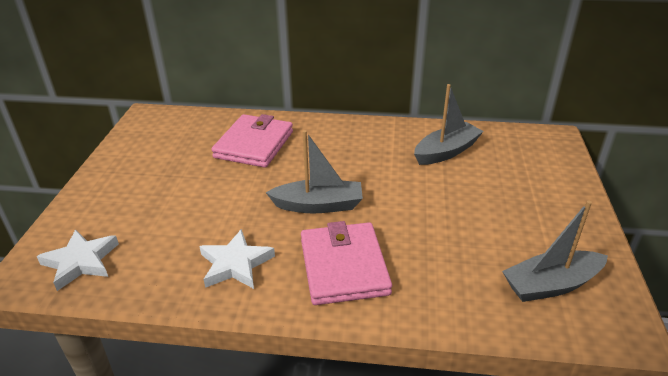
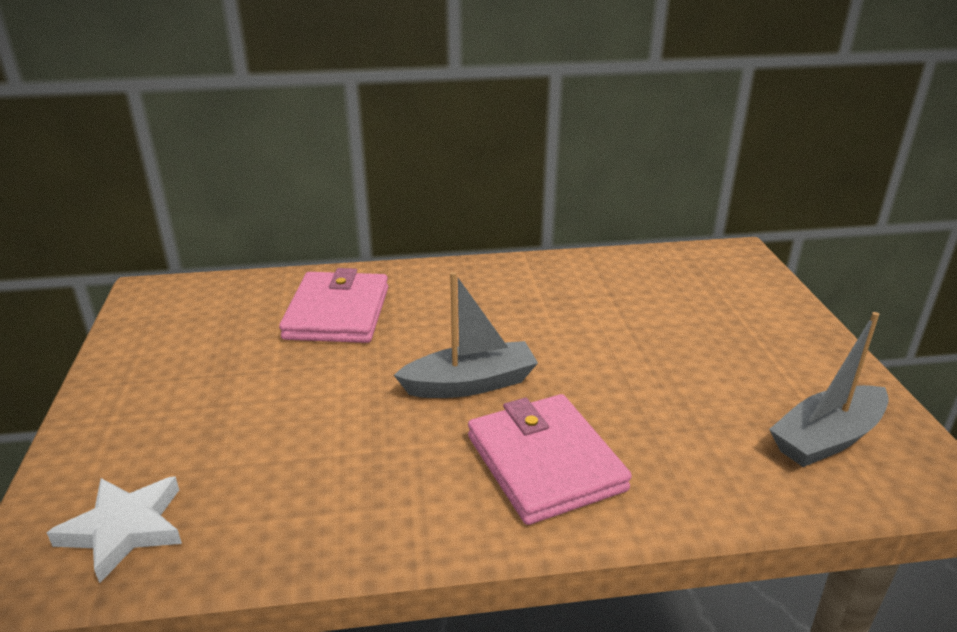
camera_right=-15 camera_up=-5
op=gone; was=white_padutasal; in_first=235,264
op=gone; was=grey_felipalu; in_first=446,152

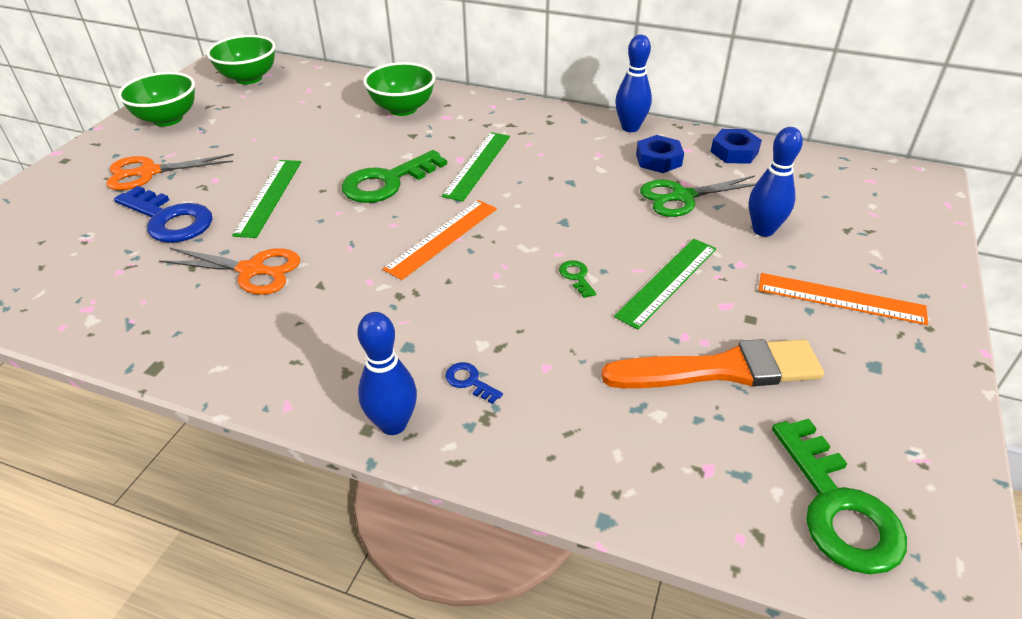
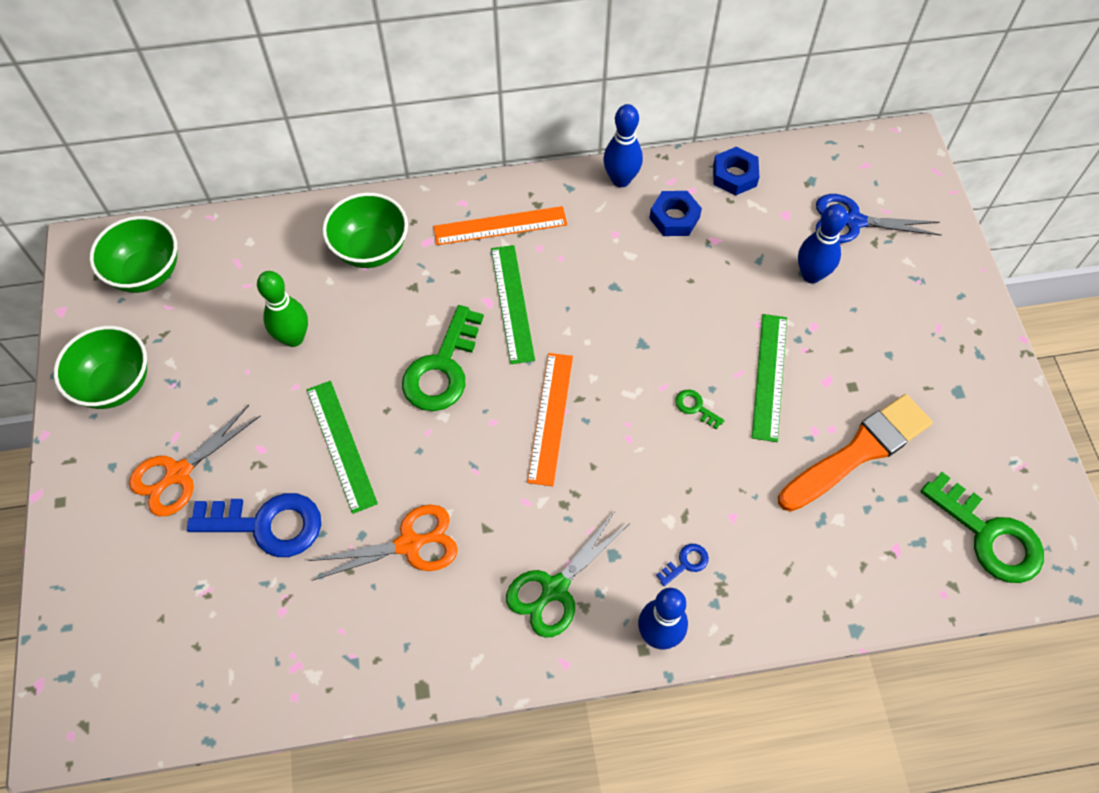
camera_right=-30 camera_up=20
op=new; now=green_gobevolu; in_second=293,338
op=new; now=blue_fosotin; in_second=853,222
op=shifted; was=green_fosotin; in_first=683,197; in_second=555,588
op=shifted; was=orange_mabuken; in_first=840,298; in_second=500,226
op=rotated; was=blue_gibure; in_first=469,381; in_second=686,563; clockwise=135

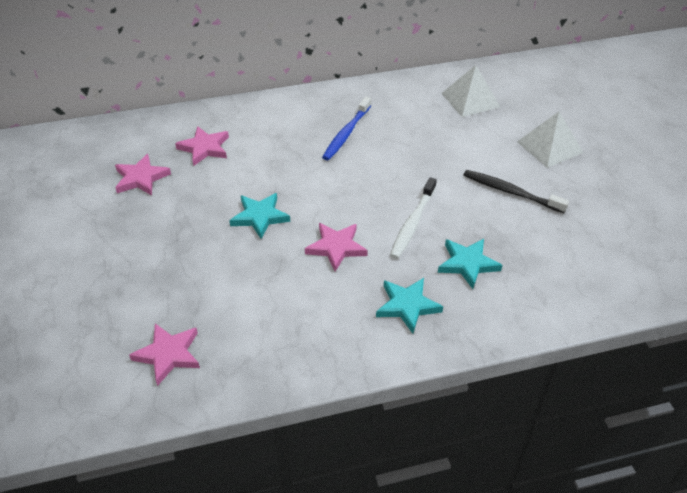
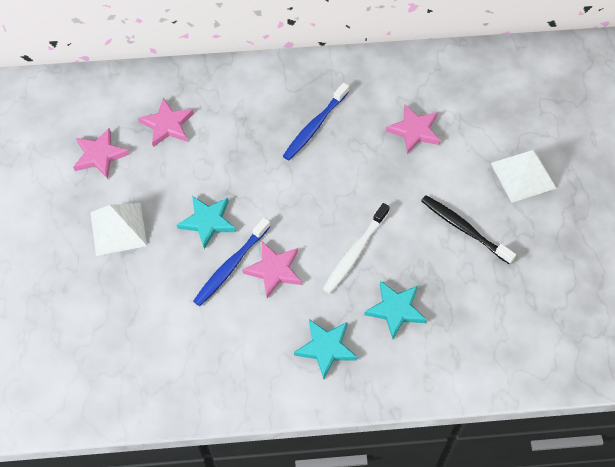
camera_right=10 camera_up=15
op=new; now=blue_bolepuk; in_second=231,266
op=shifted; was=pink_padutasal; in_first=168,354; in_second=414,131
op=shifted; was=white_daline; in_first=470,100; in_second=118,229

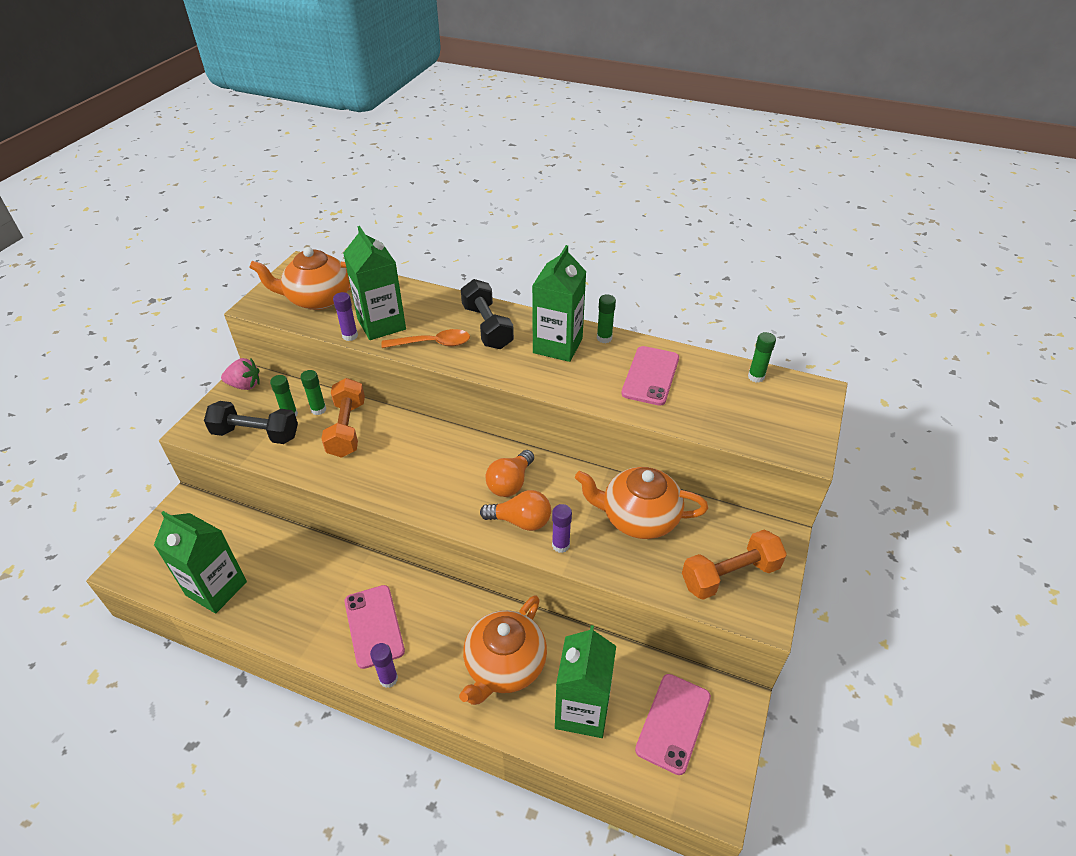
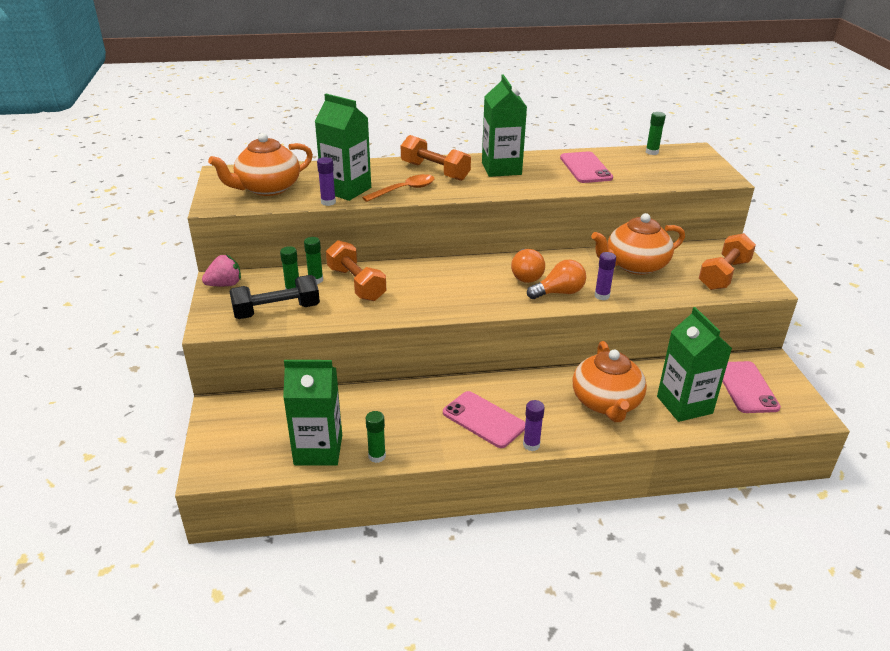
camera_right=-30 camera_up=-10
op=shifted; was=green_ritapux; in_first=604,338; in_second=377,456
op=repainted; was=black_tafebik; now=orange_tafebik; in_first=487,327; in_second=435,171

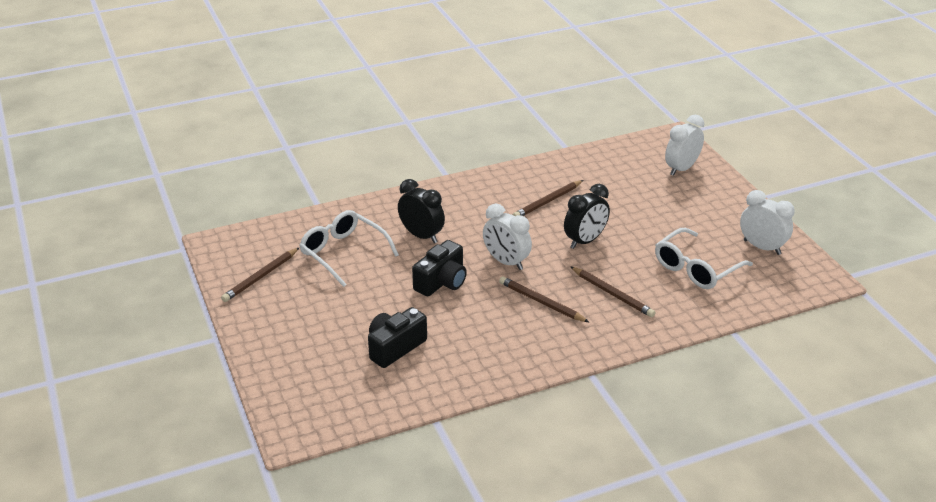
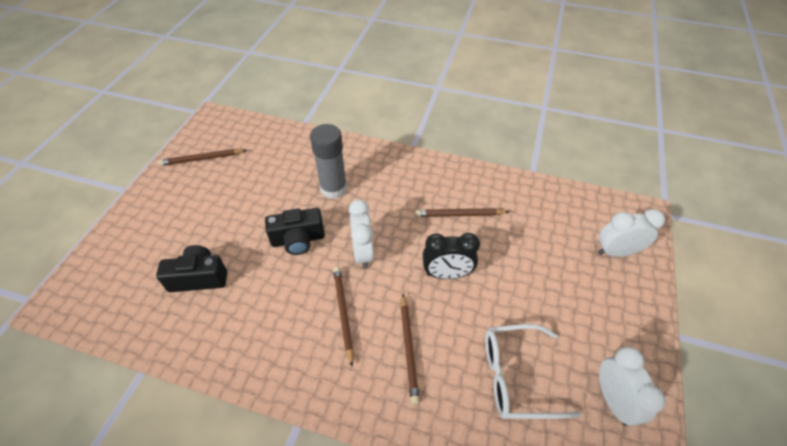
camera_right=40 camera_up=15
op=gone; was=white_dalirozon; in_first=343,253
op=swapped; was=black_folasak; now=grey_ritapux; in_first=421,236; in_second=333,188

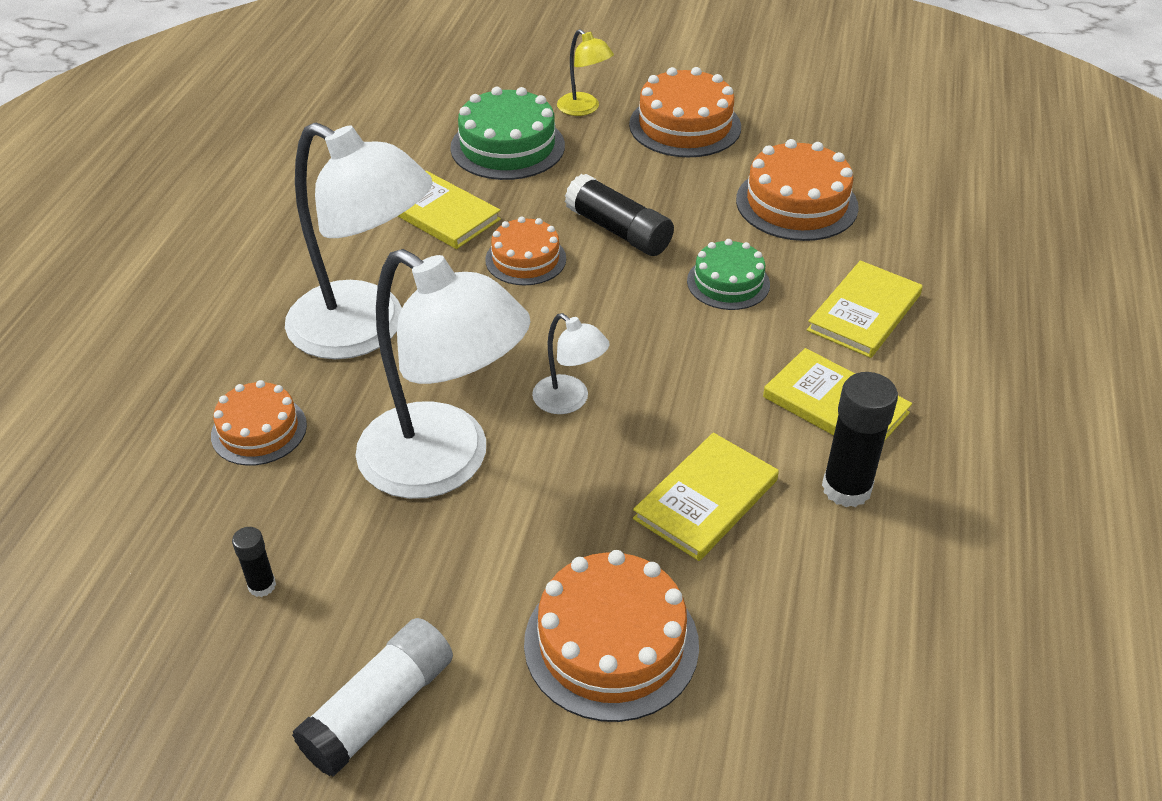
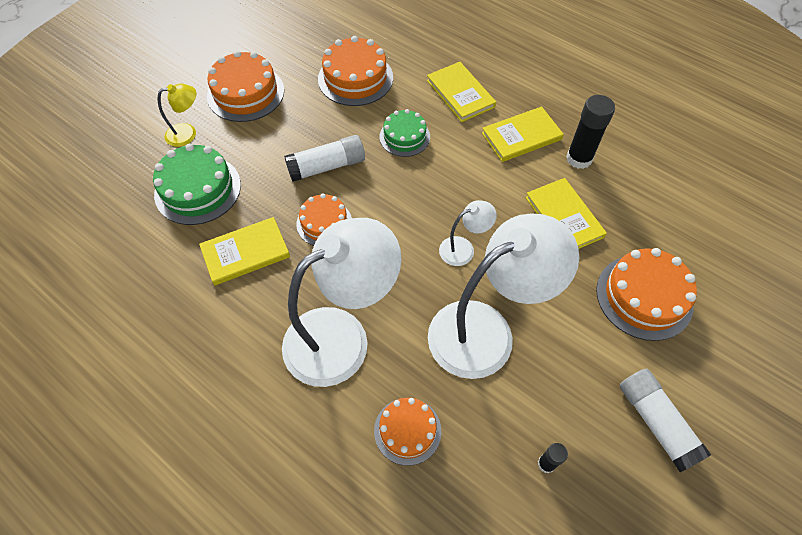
camera_right=-65 camera_up=15
op=repainted; was=black_ritapux; now=white_ritapux; in_first=618,231; in_second=327,166

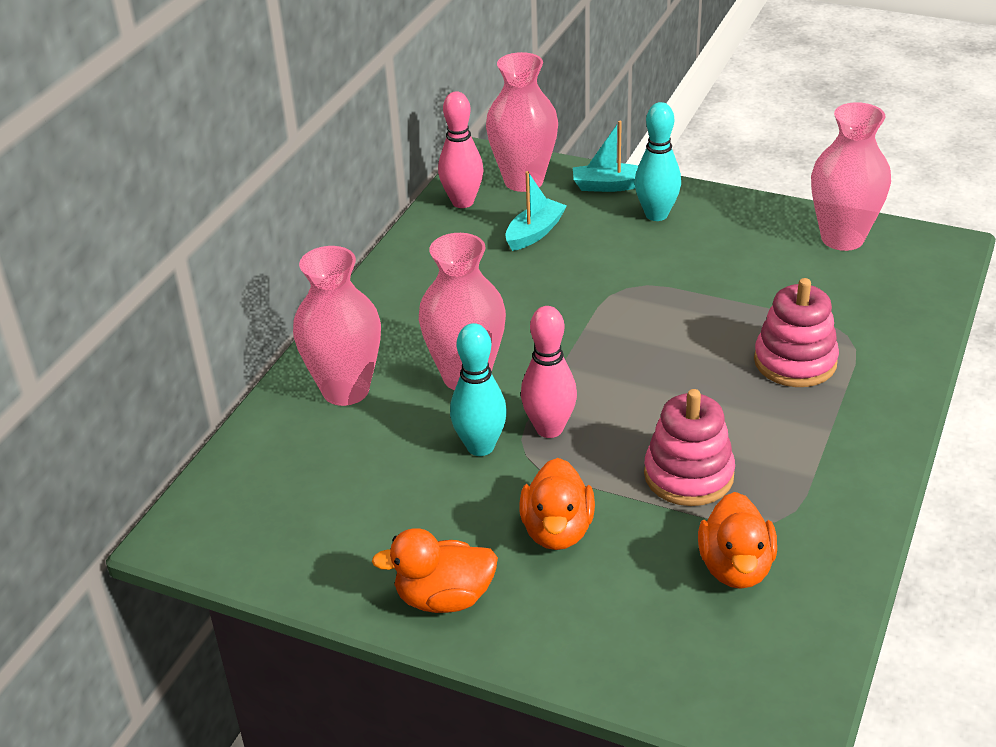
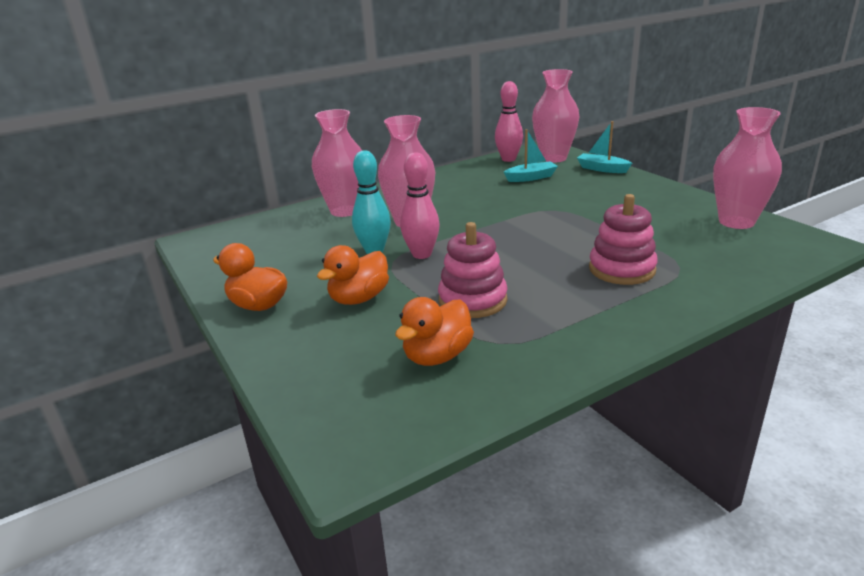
camera_right=35 camera_up=-10
op=gone; was=turquoise_gobevolu; in_first=656,215

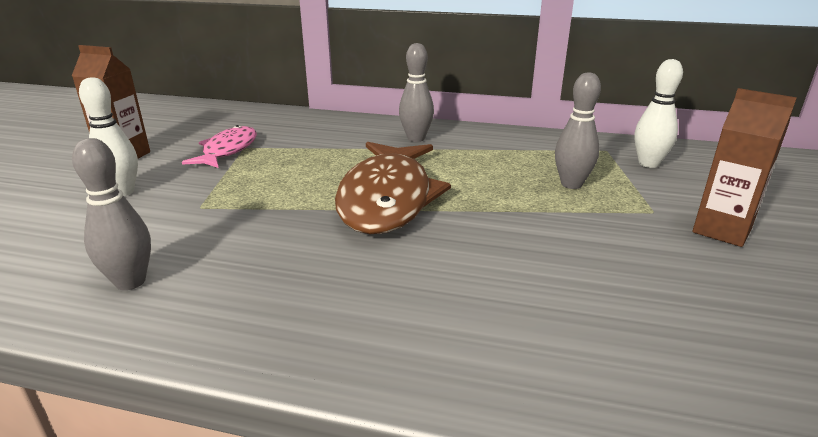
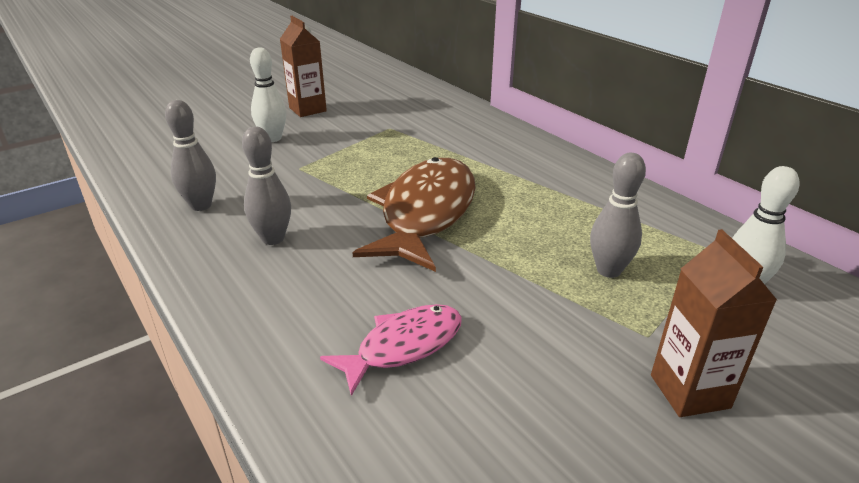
camera_right=40 camera_up=5
op=shifted; was=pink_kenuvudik; in_first=228,150; in_second=403,346
op=shifted; was=grey_gobevolu; in_first=416,138; in_second=273,238
op=rotated; was=brown_kenuvudik; in_first=387,198; in_second=425,213; clockwise=150

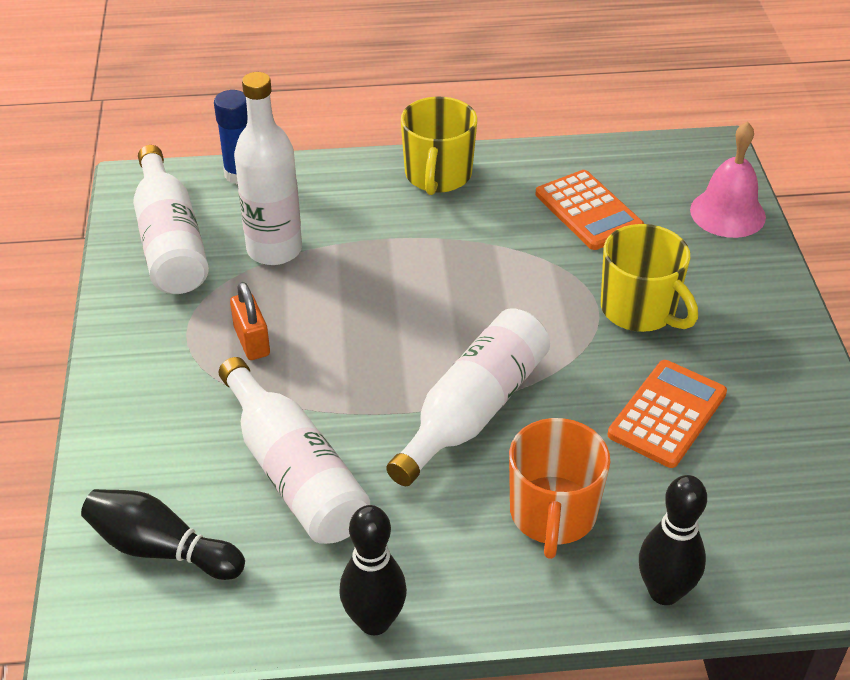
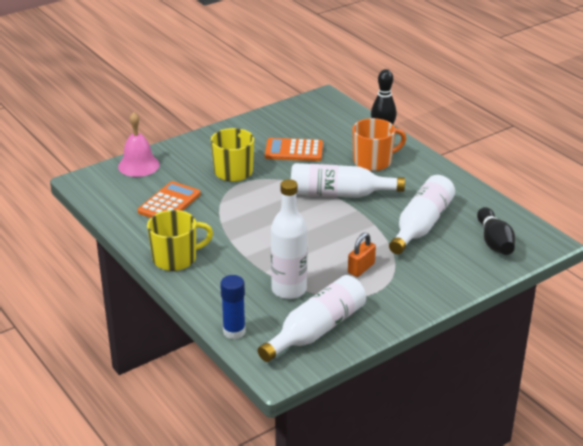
camera_right=-120 camera_up=-10
op=gone; was=black_gobevolu; in_first=374,621

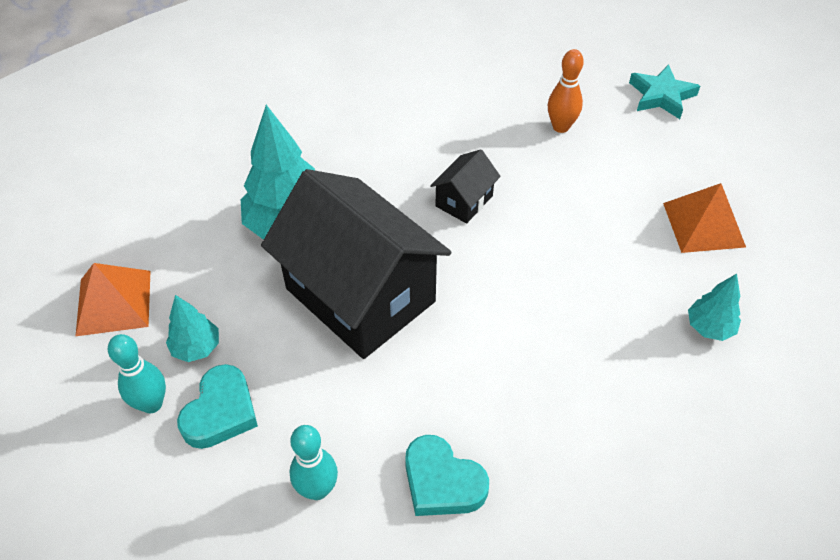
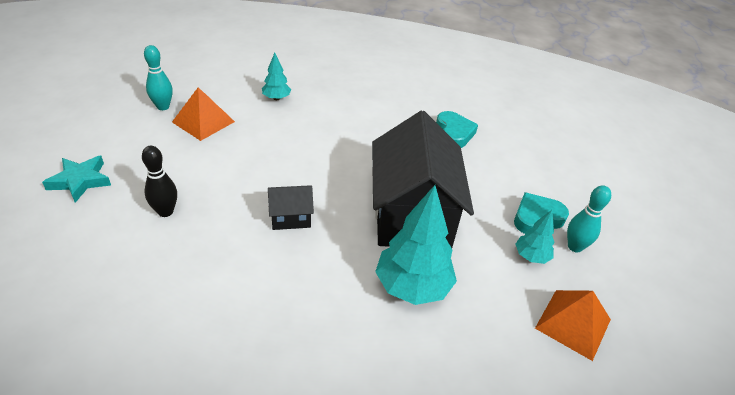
camera_right=-140 camera_up=-10
op=shifted; was=turquoise_gobevolu; in_first=317,489; in_second=163,107
op=repainted; was=orange_gobevolu; now=black_gobevolu; in_first=561,127; in_second=165,212

